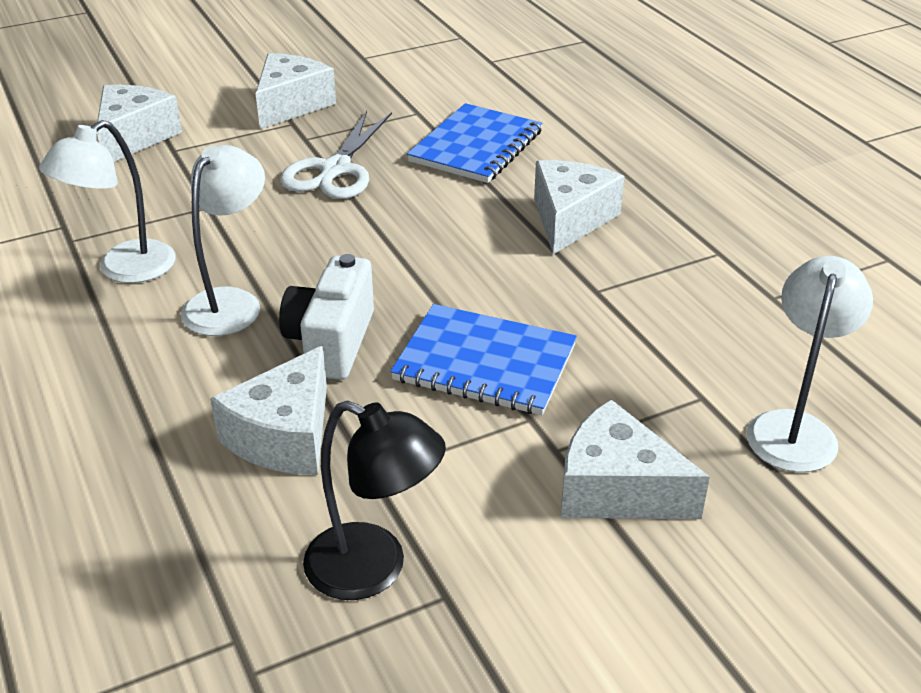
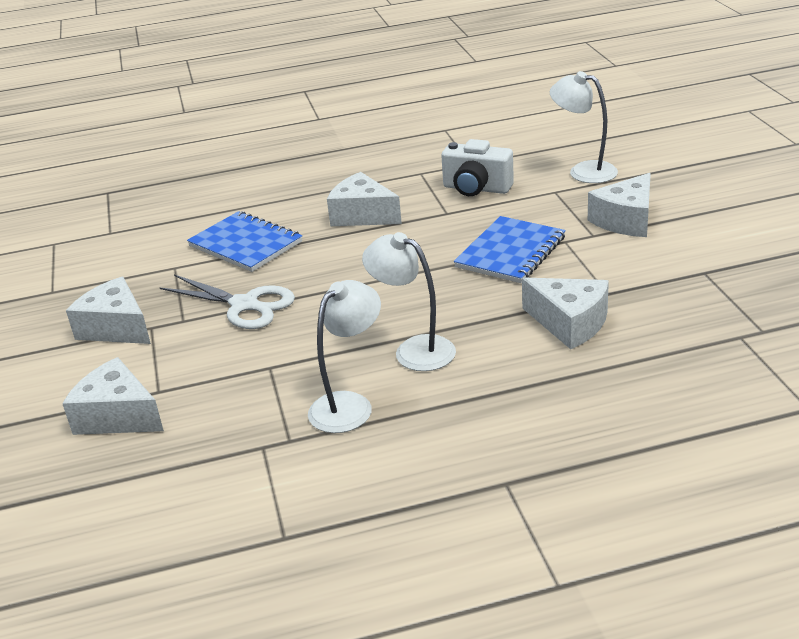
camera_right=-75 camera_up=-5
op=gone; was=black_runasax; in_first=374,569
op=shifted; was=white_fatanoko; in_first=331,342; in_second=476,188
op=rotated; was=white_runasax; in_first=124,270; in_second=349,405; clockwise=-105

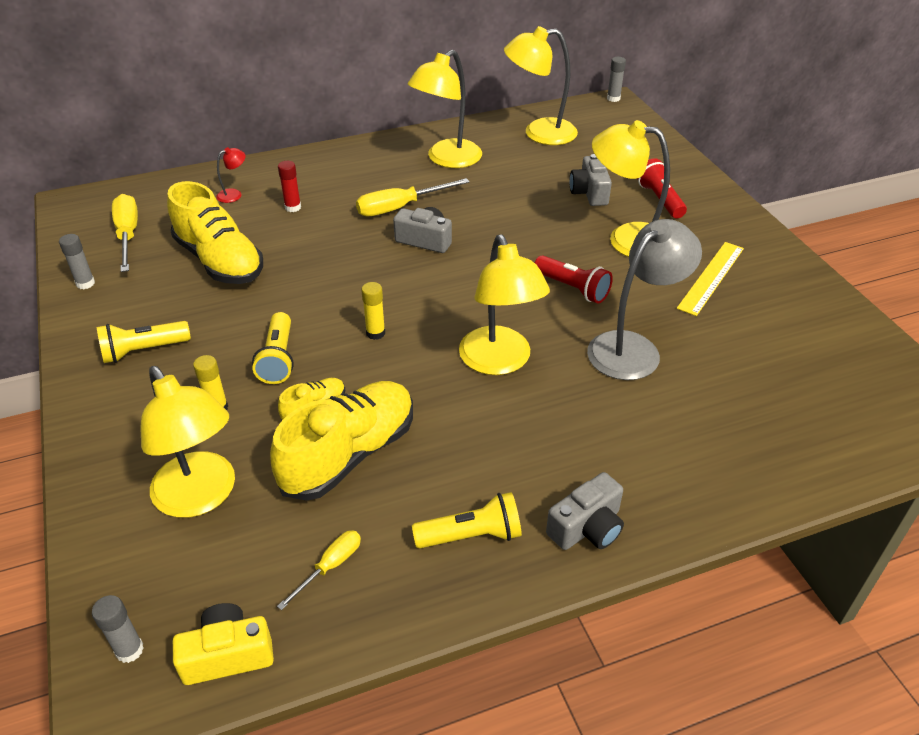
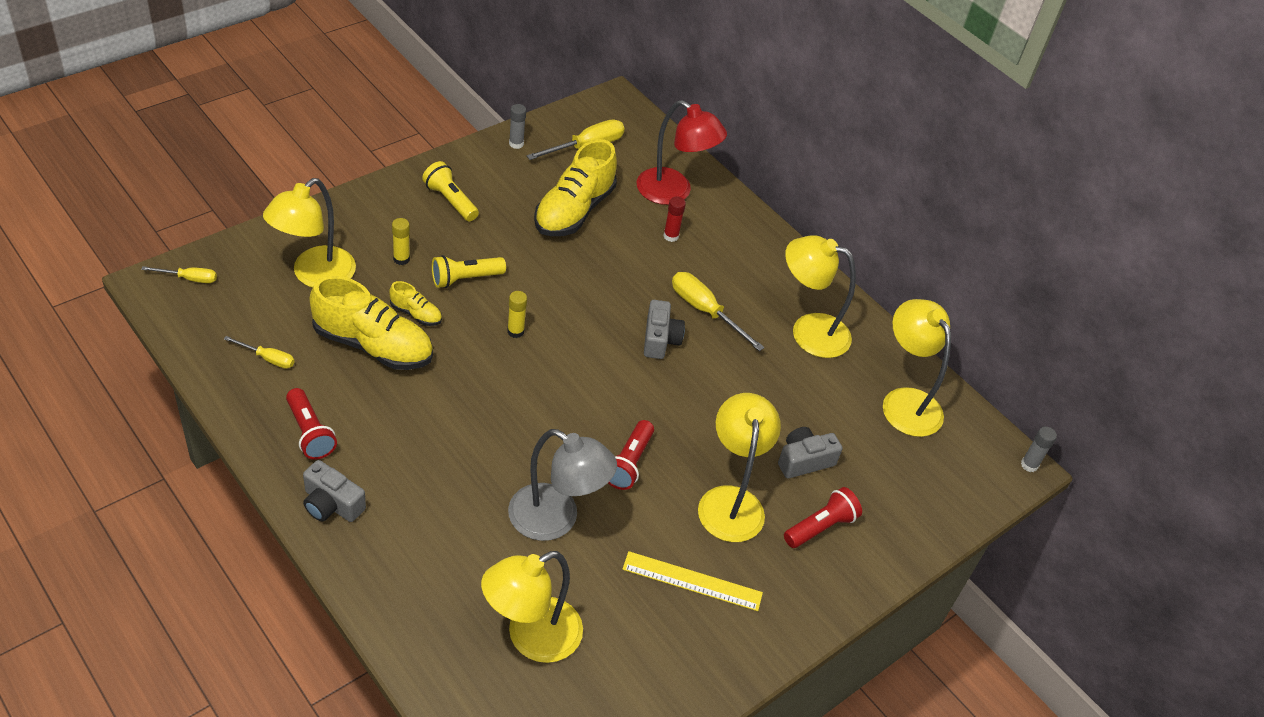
camera_right=65 camera_up=5
op=gone; was=yellow_fatanoko; in_first=228,655
op=shifted; was=yellow_runasax; in_first=499,362; in_second=531,637
op=swapped; was=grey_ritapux; now=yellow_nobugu; in_first=129,650; in_second=189,279
op=repainted; was=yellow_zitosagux; now=red_zitosagux; in_first=471,535; in_second=310,433
op=scaled; was=red_runasax; in_first=234,194; in_second=673,192; ratio=2.33

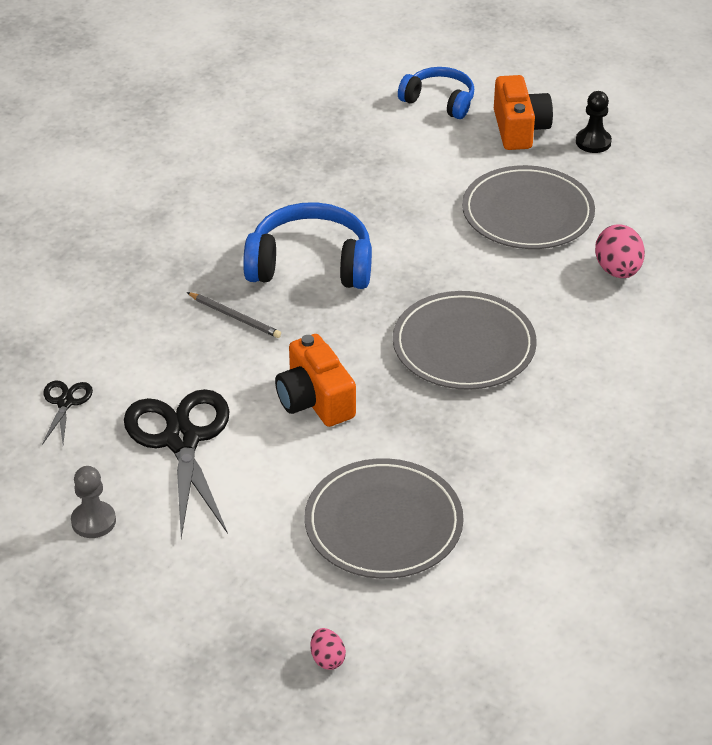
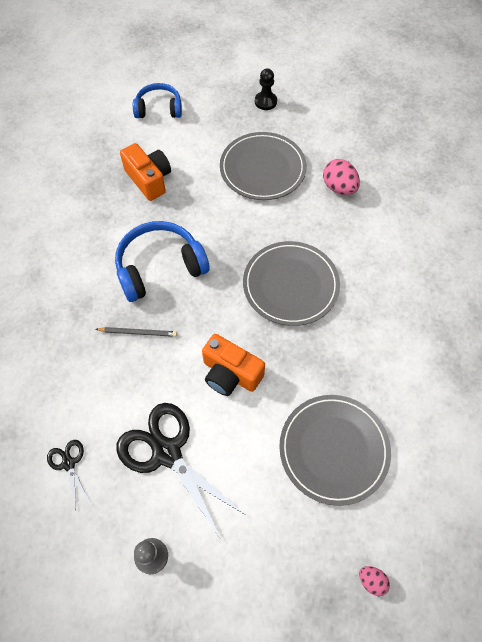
camera_right=-30 camera_up=20
op=shifted; was=orange_fatanoko; in_first=519,129; in_second=149,179

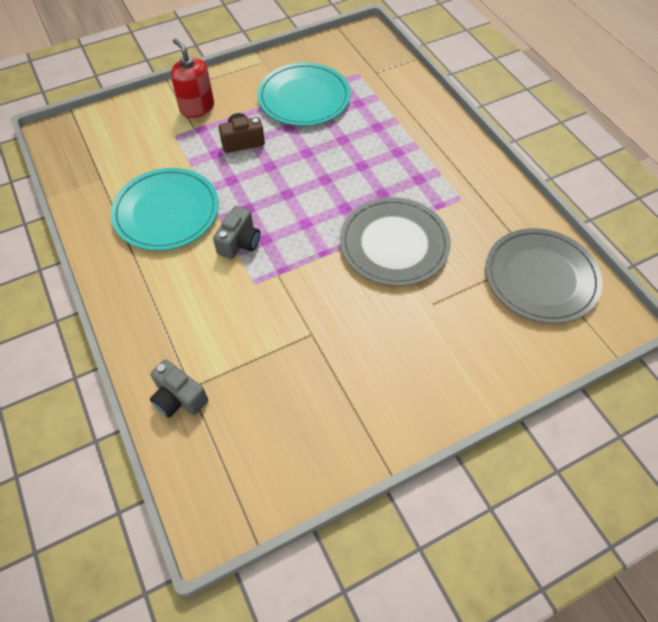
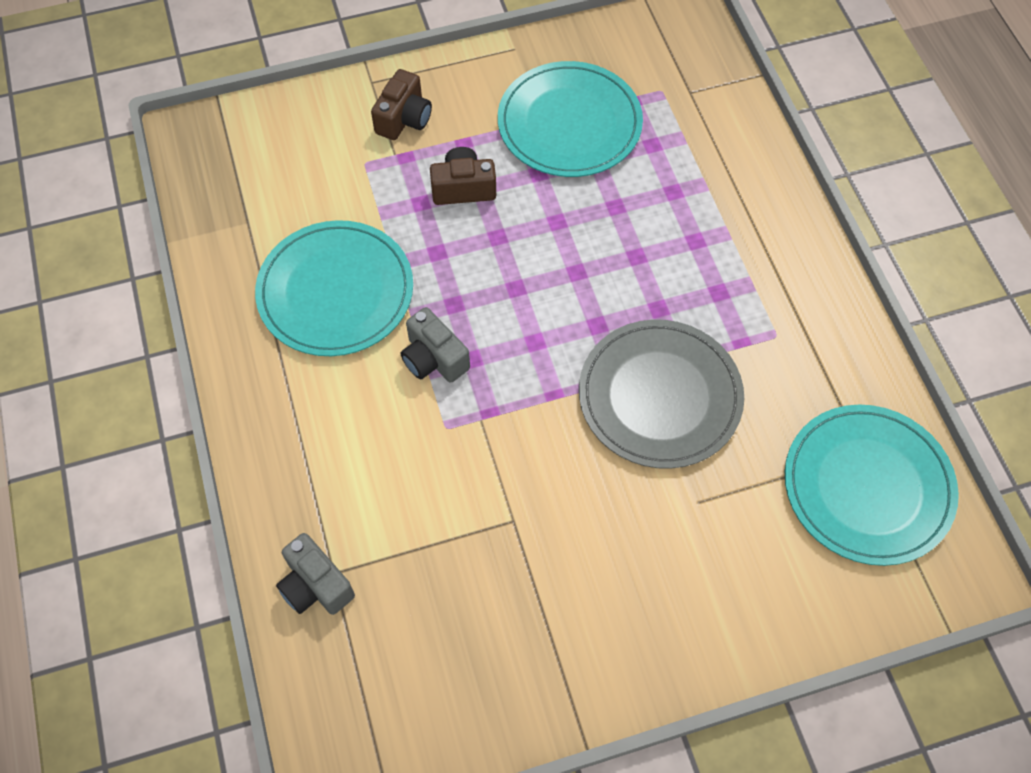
camera_right=10 camera_up=5
op=swapped; was=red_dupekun; now=brown_fatanoko; in_first=197,108; in_second=404,119
op=repainted; was=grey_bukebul; now=turquoise_bukebul; in_first=541,277; in_second=867,486
op=rotated; was=grey_fatanoko; in_first=239,242; in_second=434,358; clockwise=105

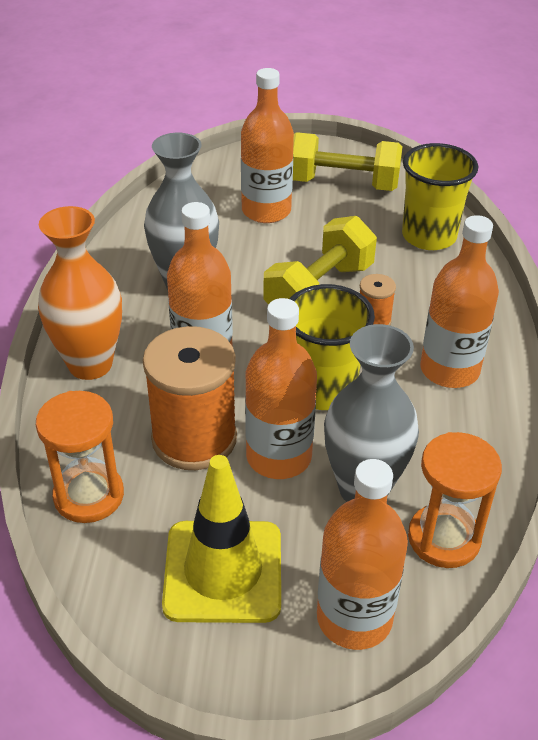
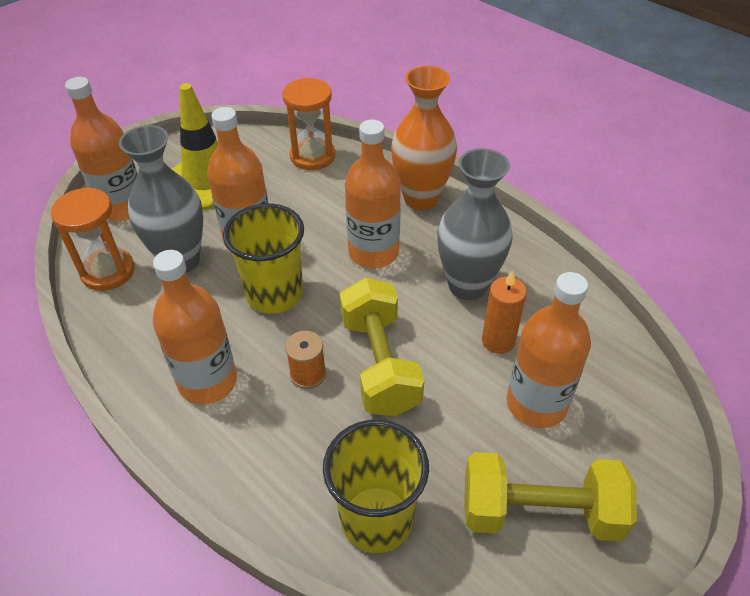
camera_right=130 camera_up=5
op=gone; was=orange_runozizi; in_first=194,439
op=new; now=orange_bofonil; in_second=498,341
op=rotated; was=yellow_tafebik; in_first=343,184; in_second=540,513; clockwise=45

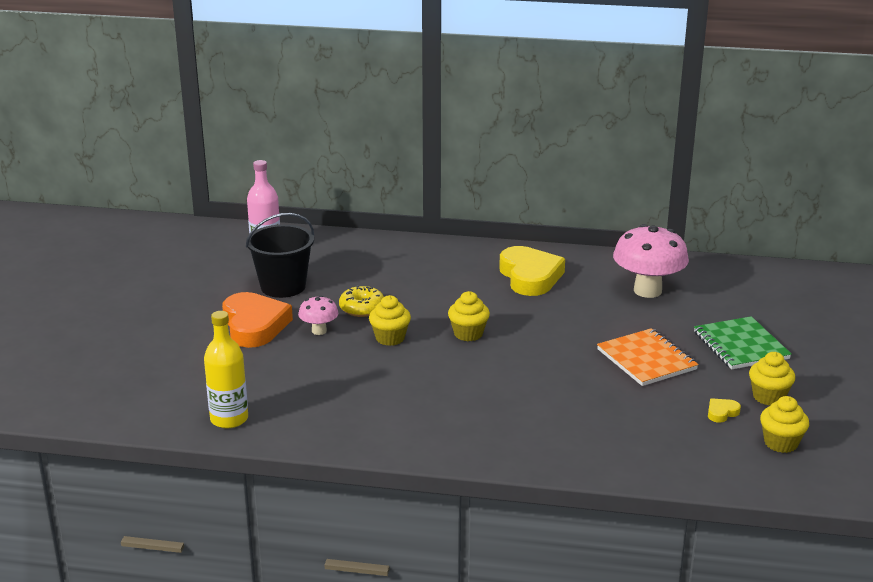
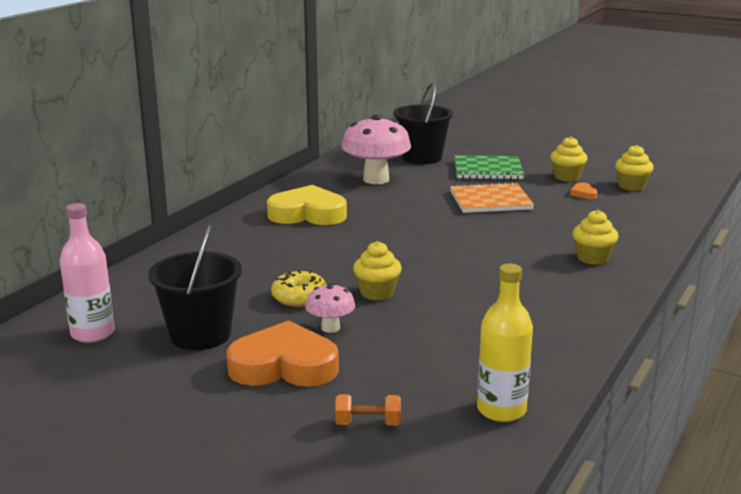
camera_right=-70 camera_up=-5
op=new; now=orange_tafebik; in_second=368,423
op=new; now=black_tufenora; in_second=422,157
op=shifted; was=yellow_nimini; in_first=468,334; in_second=592,258
op=repainted; was=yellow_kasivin; now=orange_kasivin; in_first=721,413; in_second=583,194

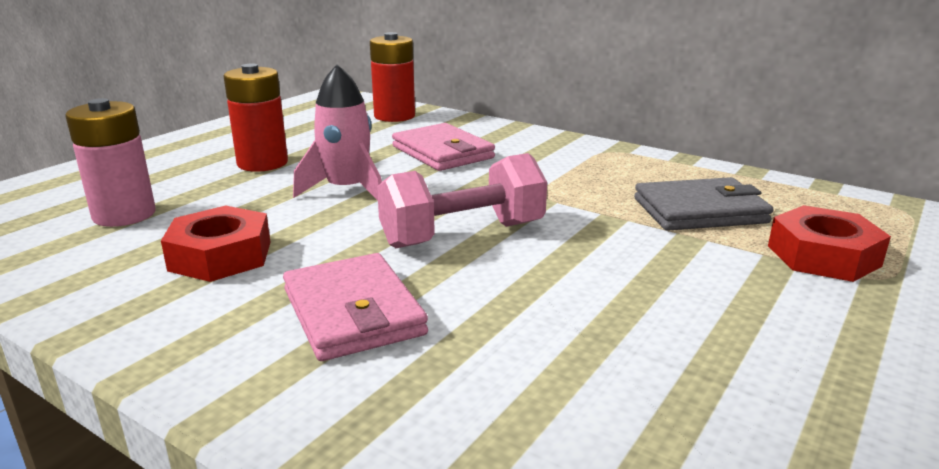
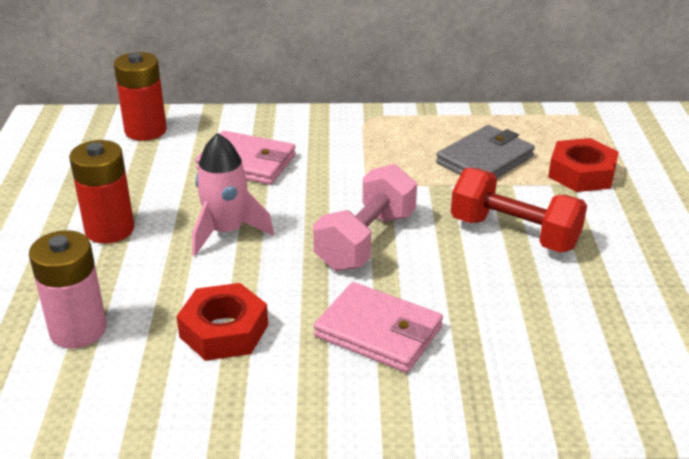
camera_right=-35 camera_up=10
op=new; now=red_tafebik; in_second=514,233

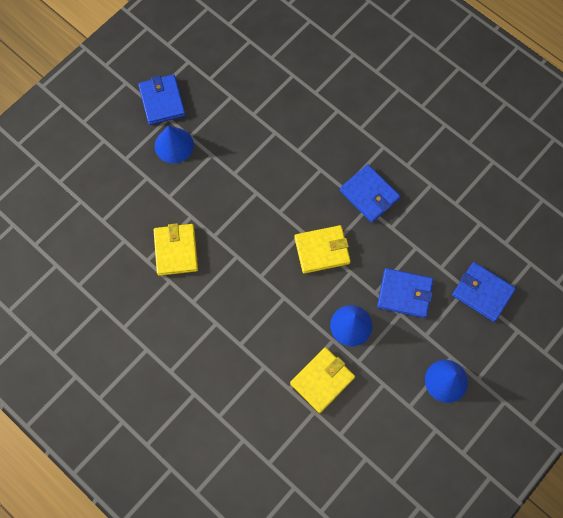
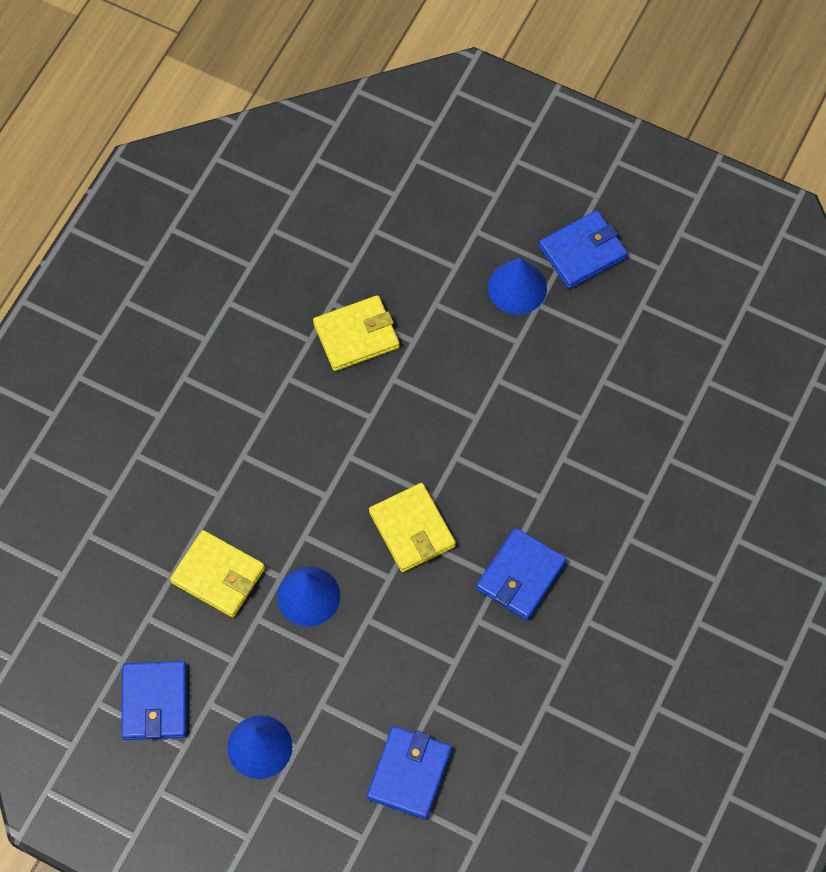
camera_right=75 camera_up=-5
op=shifted; was=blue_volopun; in_first=404,294; in_second=155,702

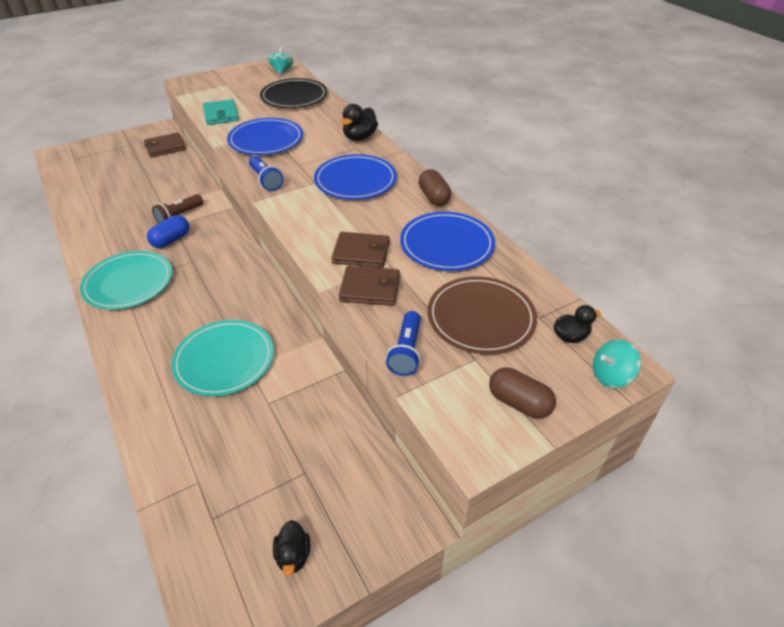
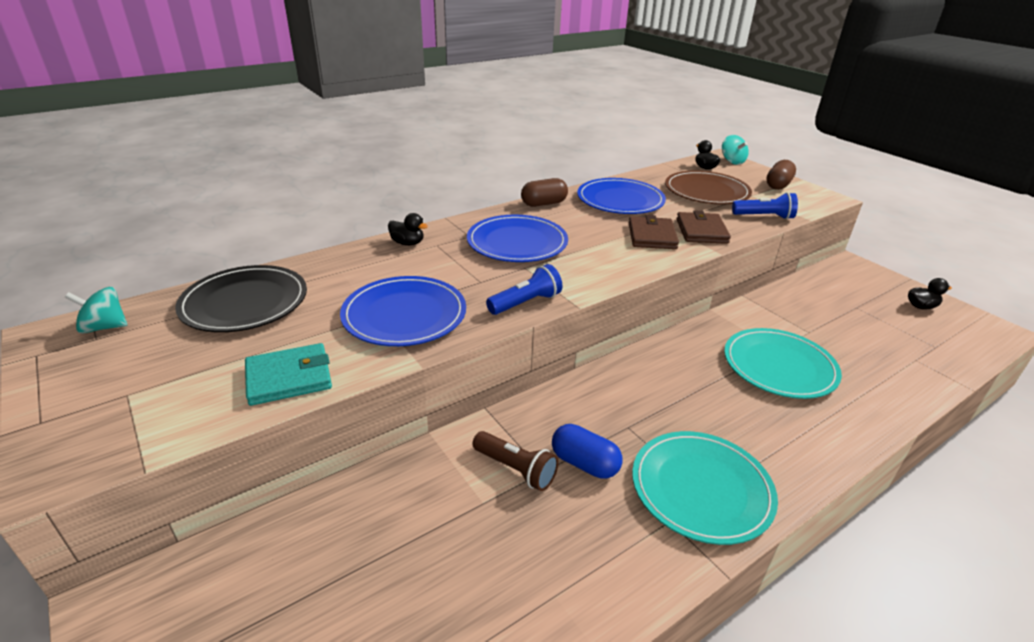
camera_right=-95 camera_up=-10
op=gone; was=brown_volopun; in_first=165,147
op=scaled; was=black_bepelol; in_first=359,137; in_second=407,243; ratio=0.65

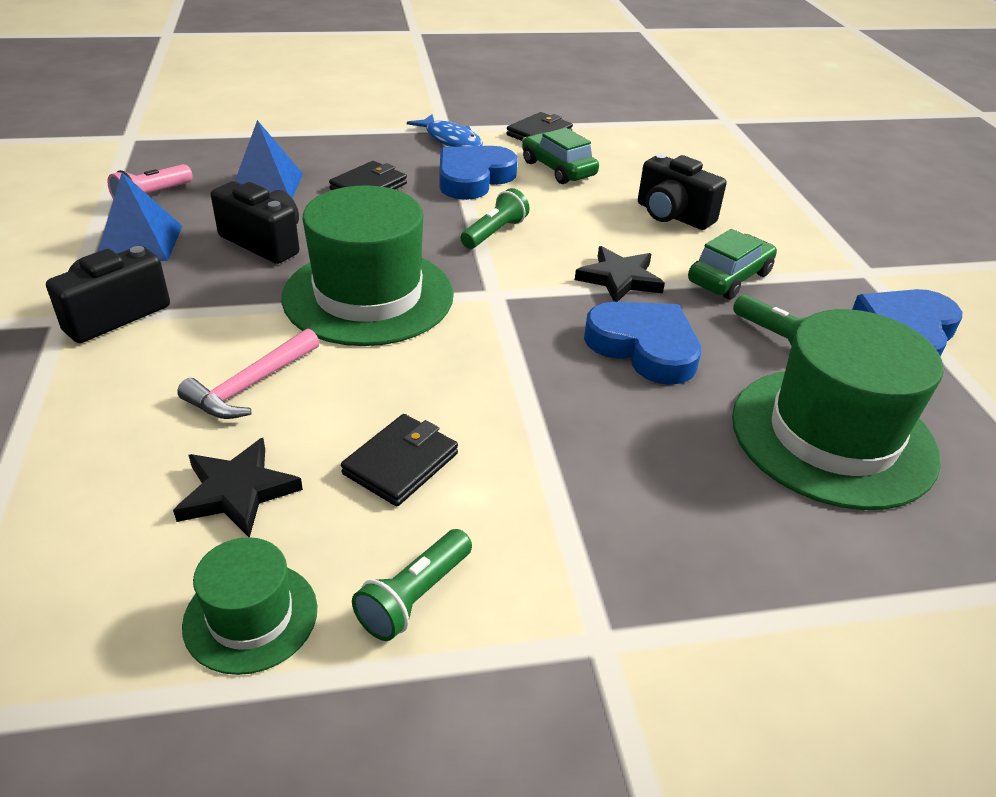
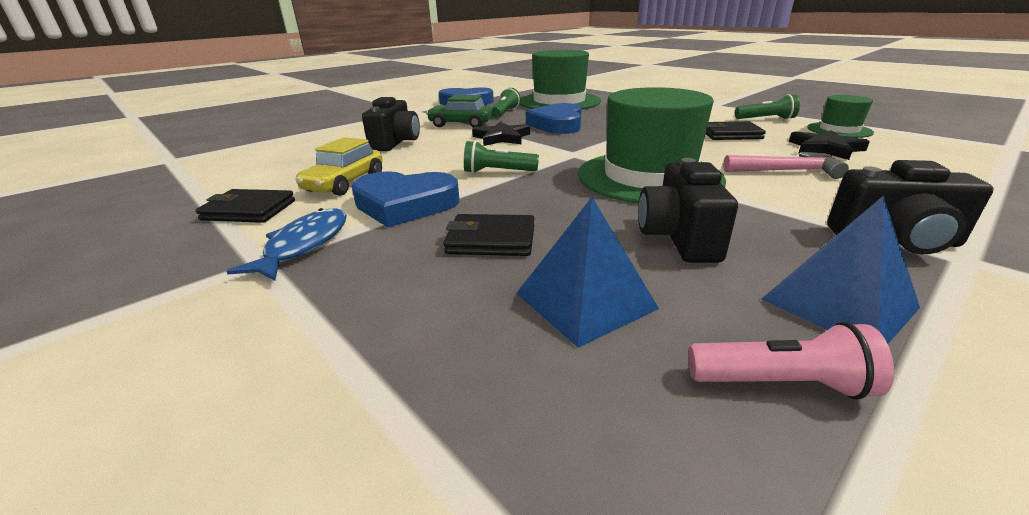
camera_right=-120 camera_up=-10
op=repainted; was=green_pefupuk; now=yellow_pefupuk; in_first=558,169; in_second=345,183

